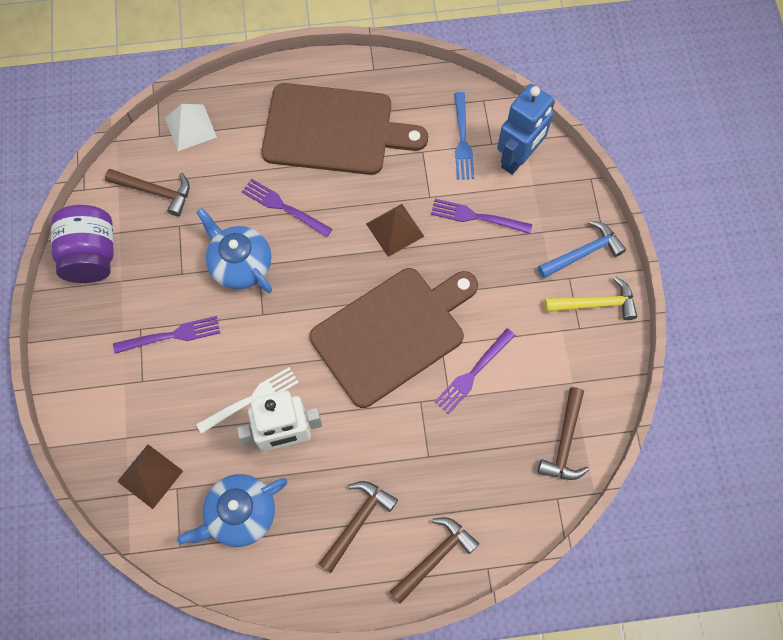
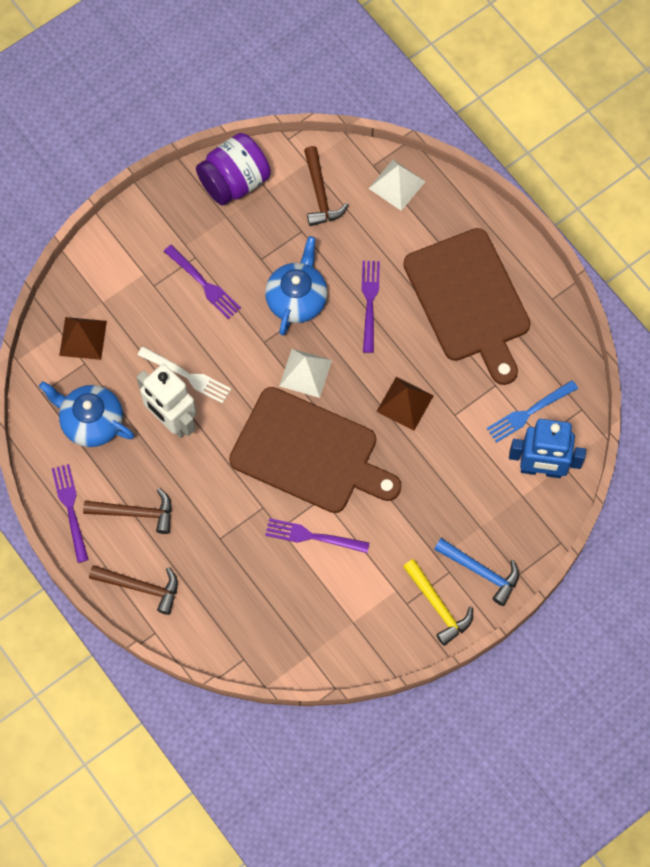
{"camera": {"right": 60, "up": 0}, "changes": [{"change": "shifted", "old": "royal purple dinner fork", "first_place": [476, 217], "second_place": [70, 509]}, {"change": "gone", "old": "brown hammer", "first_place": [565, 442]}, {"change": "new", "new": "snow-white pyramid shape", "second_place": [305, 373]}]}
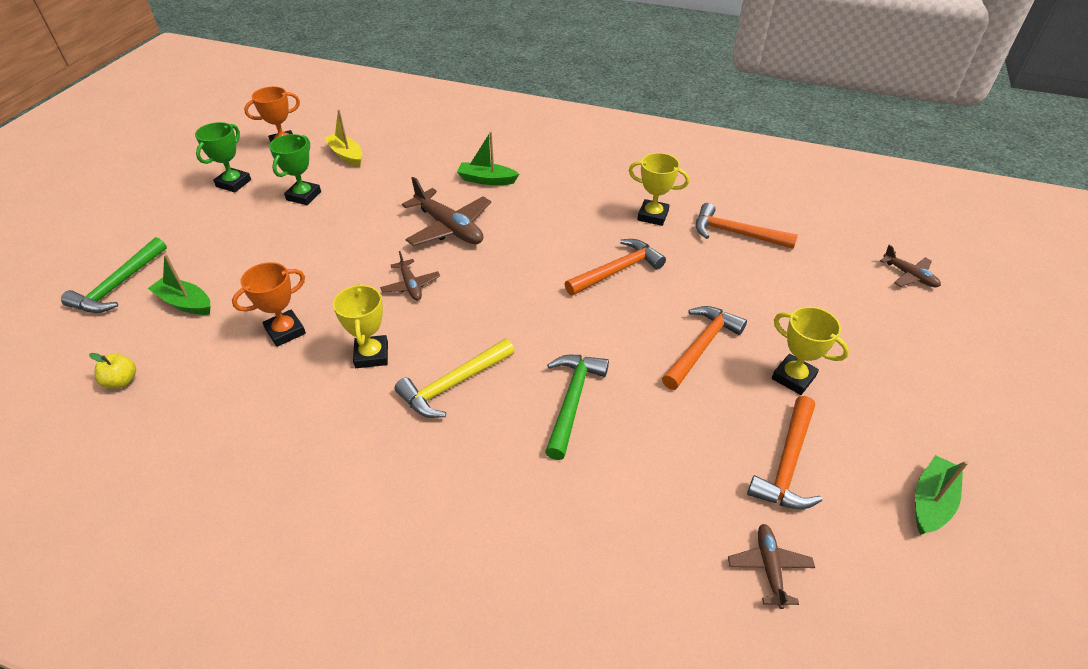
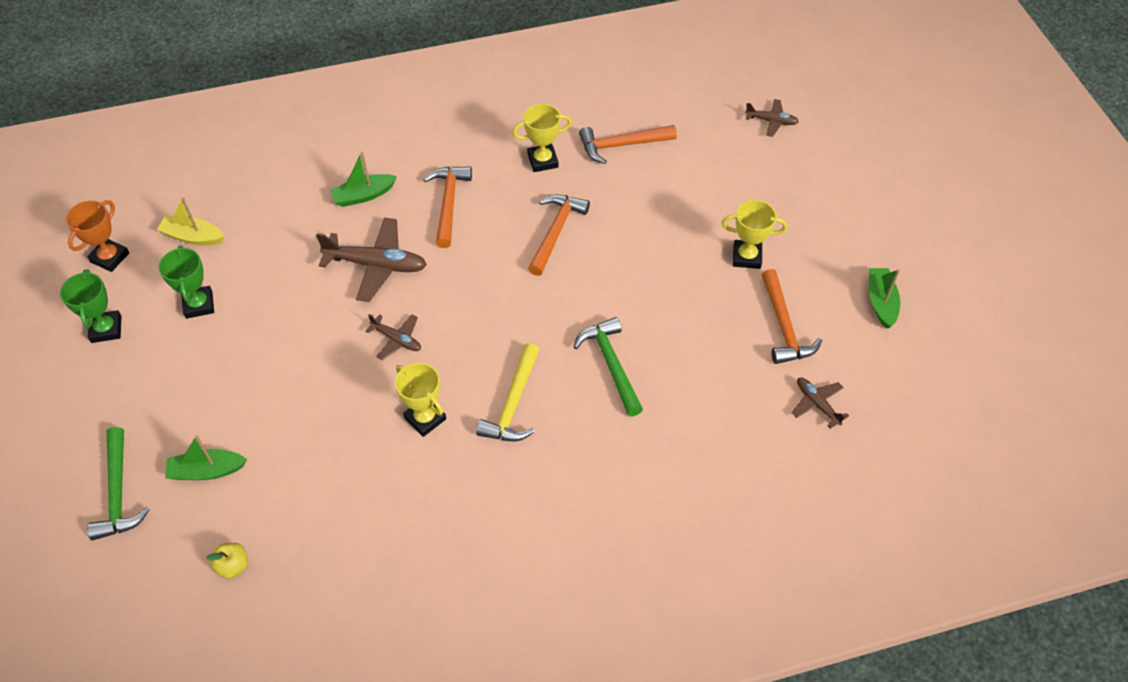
{"camera": {"right": -35, "up": 10}, "changes": [{"change": "gone", "old": "orange prize cup", "first_place": [285, 331]}, {"change": "shifted", "old": "orange hammer", "first_place": [701, 347], "second_place": [448, 204]}]}
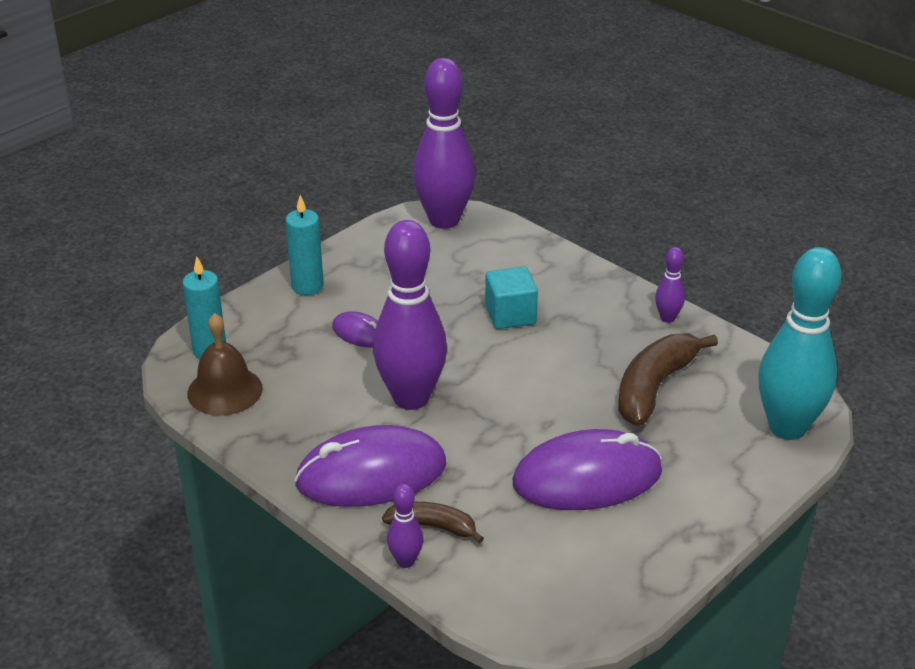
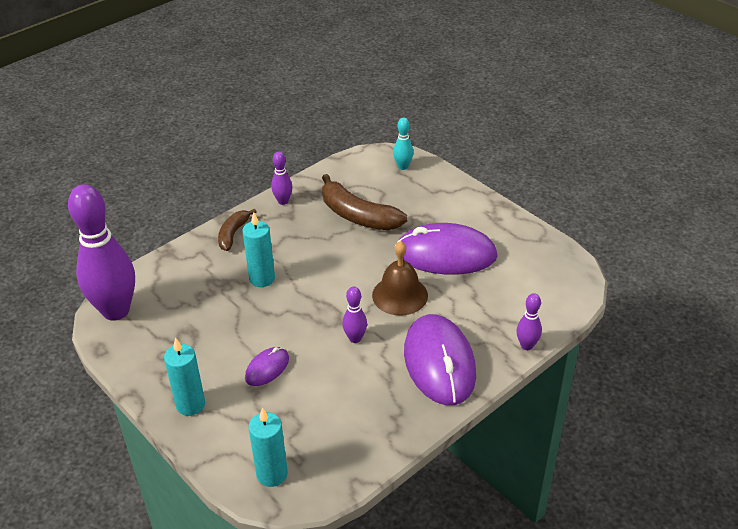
{"camera": {"right": -85, "up": 5}, "changes": [{"change": "scaled", "old": "royal purple bowling pin", "first_place": [411, 398], "second_place": [355, 338], "factor": 0.44}, {"change": "scaled", "old": "aqua bowling pin", "first_place": [787, 427], "second_place": [403, 167], "factor": 0.44}, {"change": "swapped", "old": "aqua solid cube", "new": "aqua candle", "first_place": [510, 315], "second_place": [262, 278]}, {"change": "shifted", "old": "brown hand bell", "first_place": [225, 390], "second_place": [400, 295]}, {"change": "rotated", "old": "royal purple computer mouse", "first_place": [587, 477], "second_place": [445, 254], "degrees": -75}, {"change": "shifted", "old": "brown banana", "first_place": [432, 526], "second_place": [233, 234]}]}
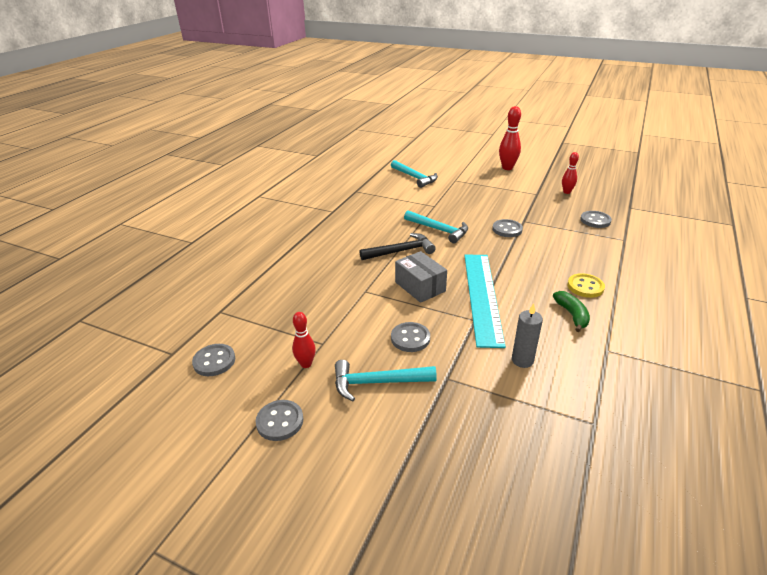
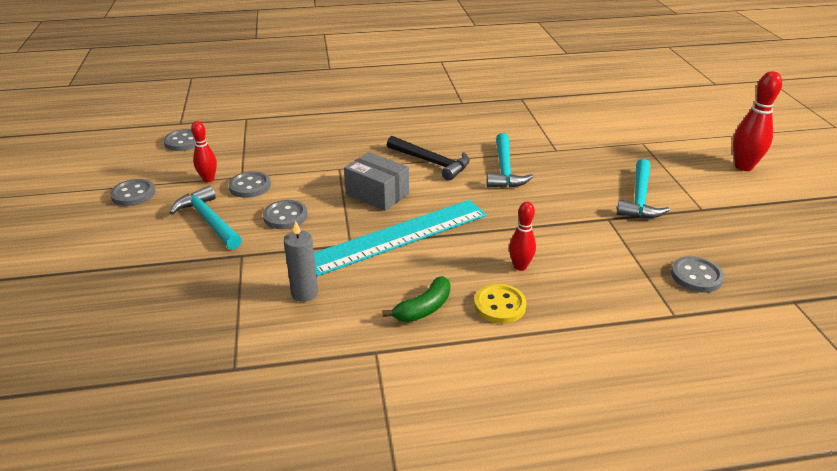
{"camera": {"right": 55, "up": 0}, "changes": [{"change": "shifted", "old": "crimson bowling pin", "first_place": [566, 192], "second_place": [520, 266]}, {"change": "shifted", "old": "aqua hammer", "first_place": [414, 177], "second_place": [639, 198]}, {"change": "shifted", "old": "ash-grey sewing button", "first_place": [507, 229], "second_place": [250, 186]}, {"change": "rotated", "old": "ash-grey parcel", "first_place": [420, 287], "second_place": [377, 194], "degrees": -75}]}
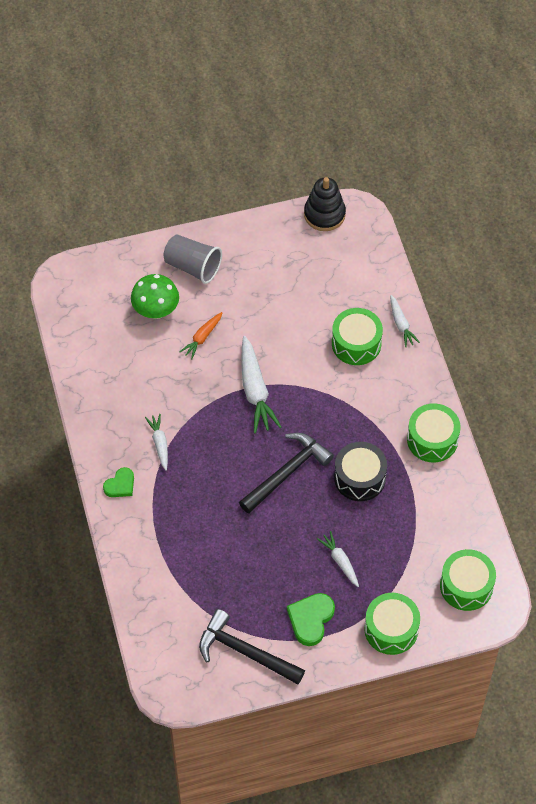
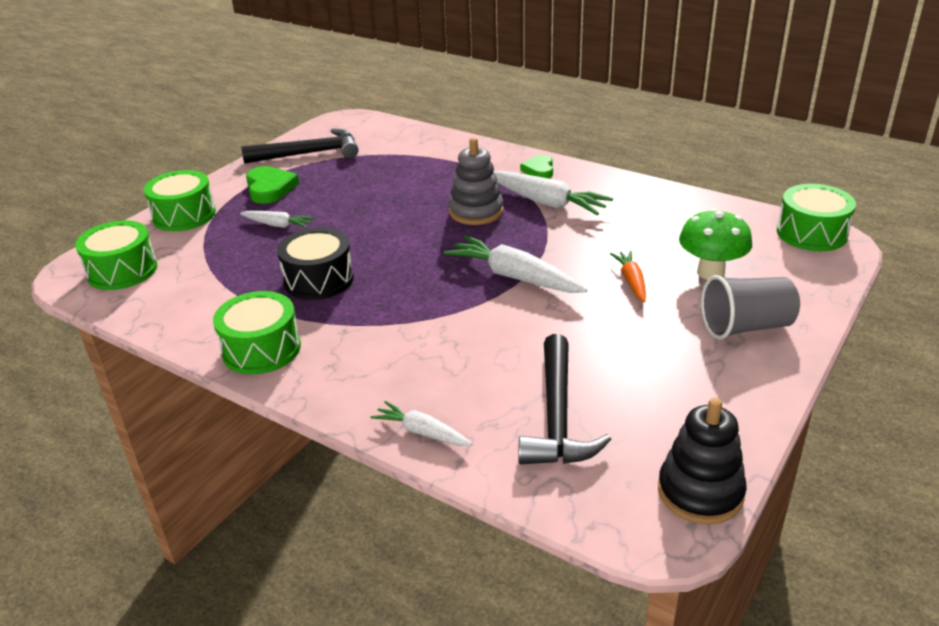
{"camera": {"right": 140, "up": -25}, "changes": [{"change": "shifted", "old": "emerald snare drum", "first_place": [356, 343], "second_place": [811, 233]}, {"change": "scaled", "old": "snow-white toy carrot", "first_place": [159, 443], "second_place": [547, 203], "factor": 1.76}, {"change": "shifted", "old": "black hammer", "first_place": [287, 473], "second_place": [557, 416]}, {"change": "new", "new": "ash-grey stacking toy", "second_place": [476, 211]}]}
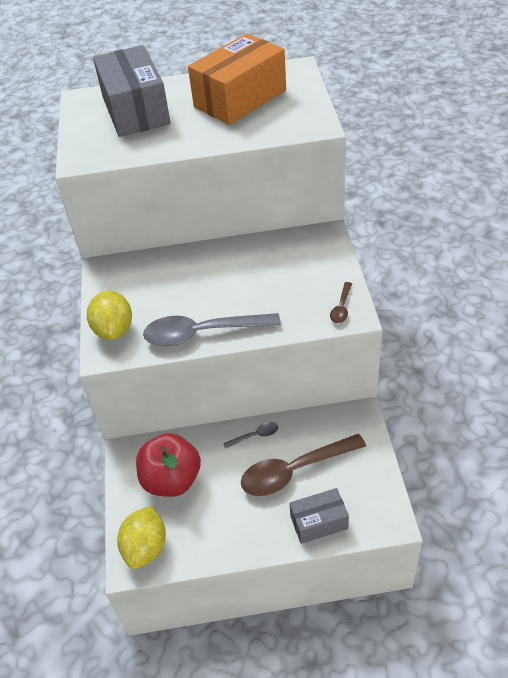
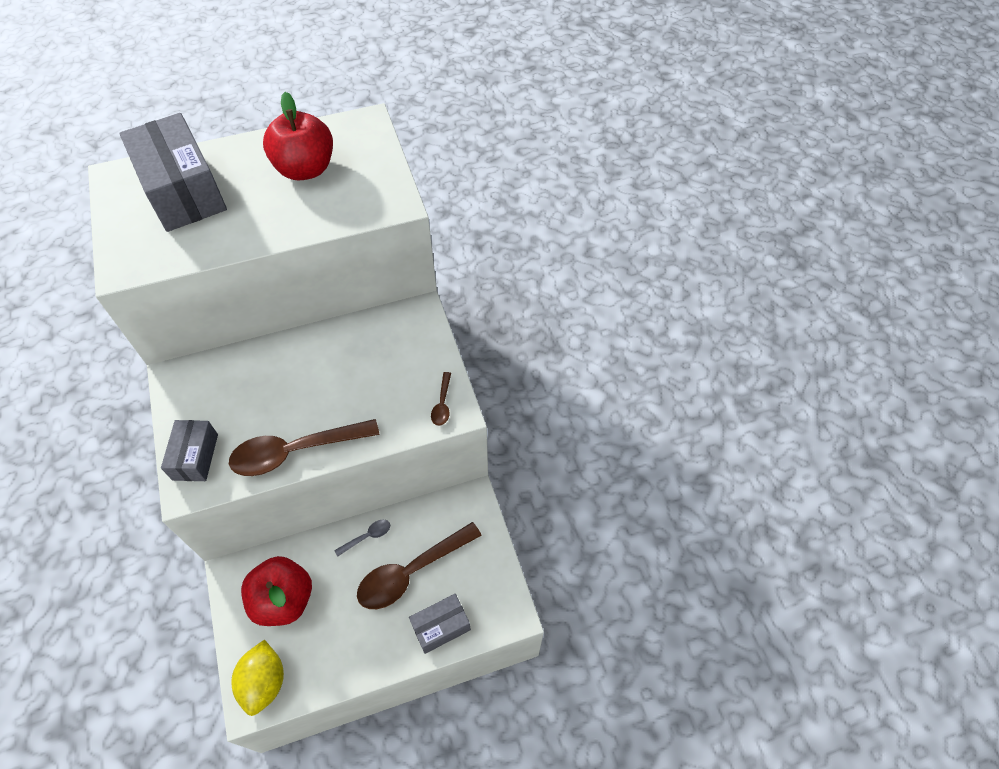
{"camera": {"right": -15, "up": 10}, "changes": [{"change": "swapped", "old": "orange parcel", "new": "crimson toy apple", "first_place": [240, 99], "second_place": [305, 169]}, {"change": "swapped", "old": "bright yellow toy lemon", "new": "ash-grey parcel", "first_place": [114, 329], "second_place": [195, 457]}, {"change": "repainted", "old": "ash-grey spoon", "new": "brown spoon", "first_place": [202, 333], "second_place": [295, 451]}]}
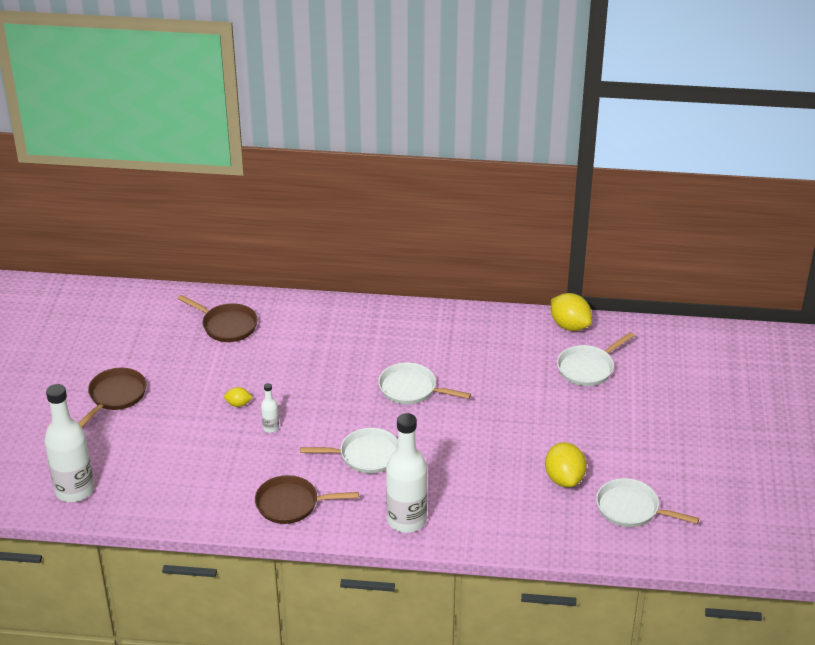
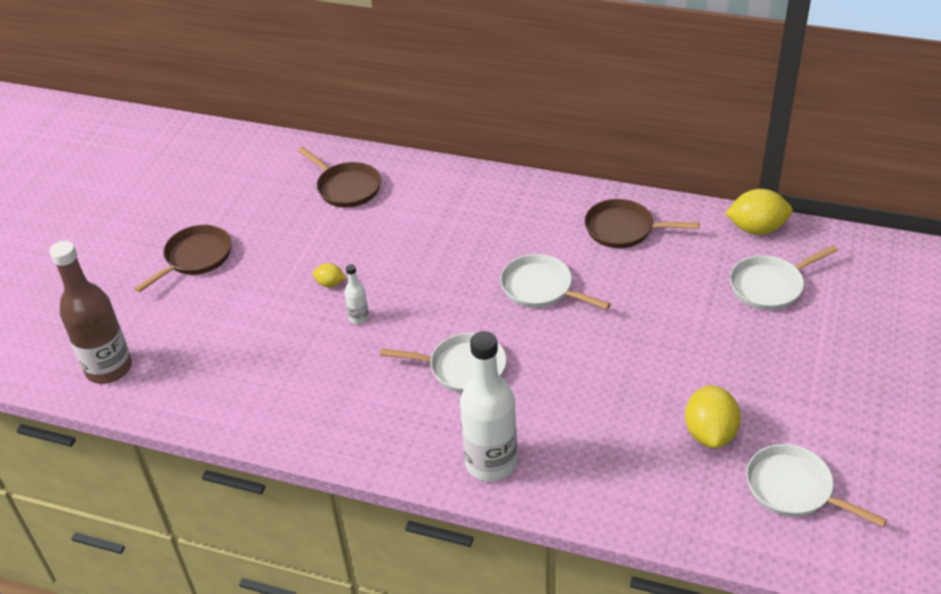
{"camera": {"right": 15, "up": 5}, "changes": [{"change": "rotated", "old": "bright yellow toy lemon", "first_place": [569, 326], "second_place": [756, 229], "degrees": -60}, {"change": "repainted", "old": "snow-white flask", "new": "brown flask", "first_place": [74, 490], "second_place": [109, 368]}, {"change": "shifted", "old": "brown frying pan", "first_place": [291, 504], "second_place": [624, 229]}]}
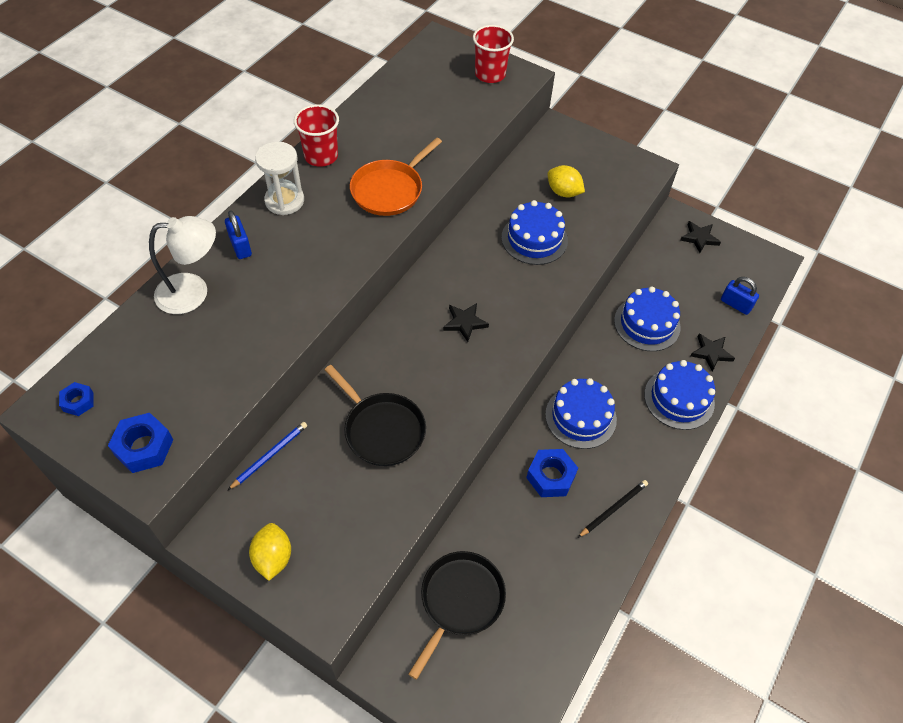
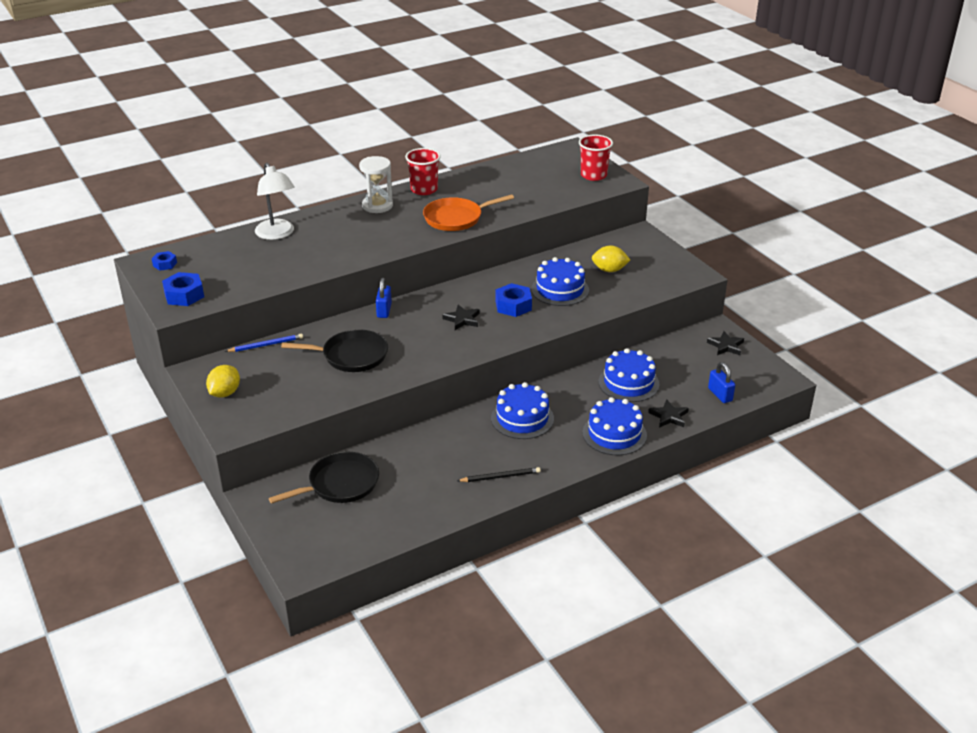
{"camera": {"right": 30, "up": -20}, "changes": [{"change": "rotated", "old": "bright yellow toy lemon", "first_place": [563, 192], "second_place": [609, 270], "degrees": -60}, {"change": "shifted", "old": "royal blue padlock", "first_place": [240, 246], "second_place": [384, 310]}, {"change": "rotated", "old": "snow-white lamp", "first_place": [193, 292], "second_place": [277, 234], "degrees": 45}, {"change": "rotated", "old": "black frying pan", "first_place": [382, 430], "second_place": [351, 356], "degrees": -75}, {"change": "shifted", "old": "royal blue hex nut", "first_place": [551, 477], "second_place": [513, 306]}]}
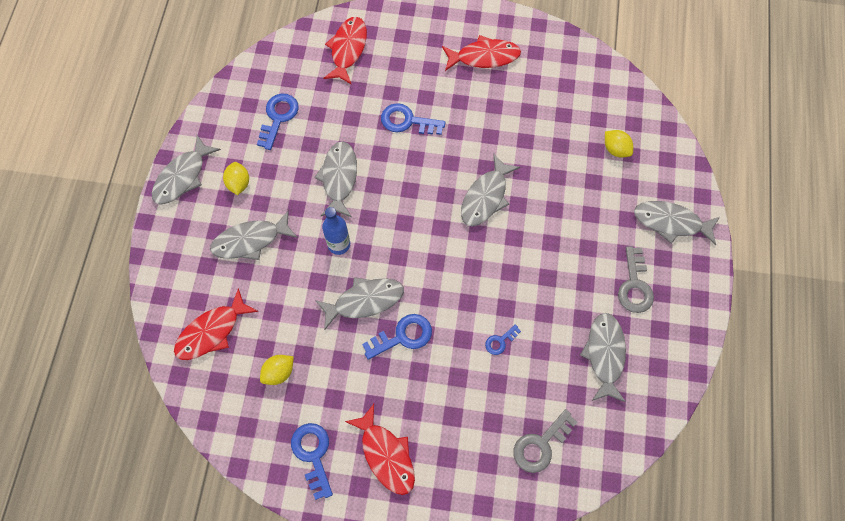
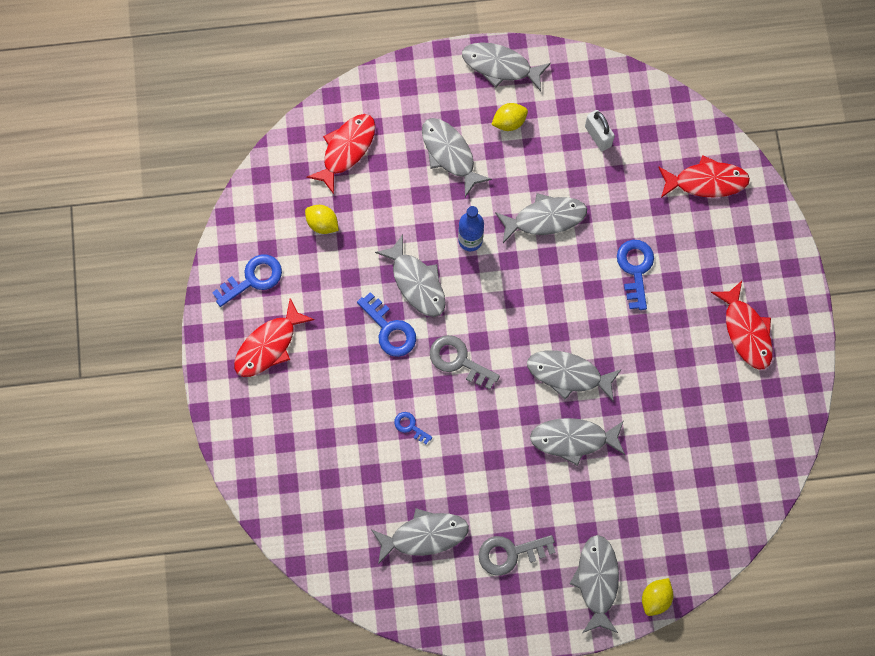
{"camera": {"right": 75, "up": 5}, "changes": [{"change": "swapped", "old": "royal blue door key", "new": "snow-white padlock", "first_place": [278, 117], "second_place": [598, 136]}, {"change": "shifted", "old": "bright yellow toy lemon", "first_place": [616, 149], "second_place": [655, 598]}, {"change": "rotated", "old": "crimson fish", "first_place": [212, 331], "second_place": [346, 150], "degrees": 90}, {"change": "shifted", "old": "ash-grey door key", "first_place": [540, 445], "second_place": [458, 360]}, {"change": "new", "new": "ash-grey fish", "second_place": [573, 439]}]}
